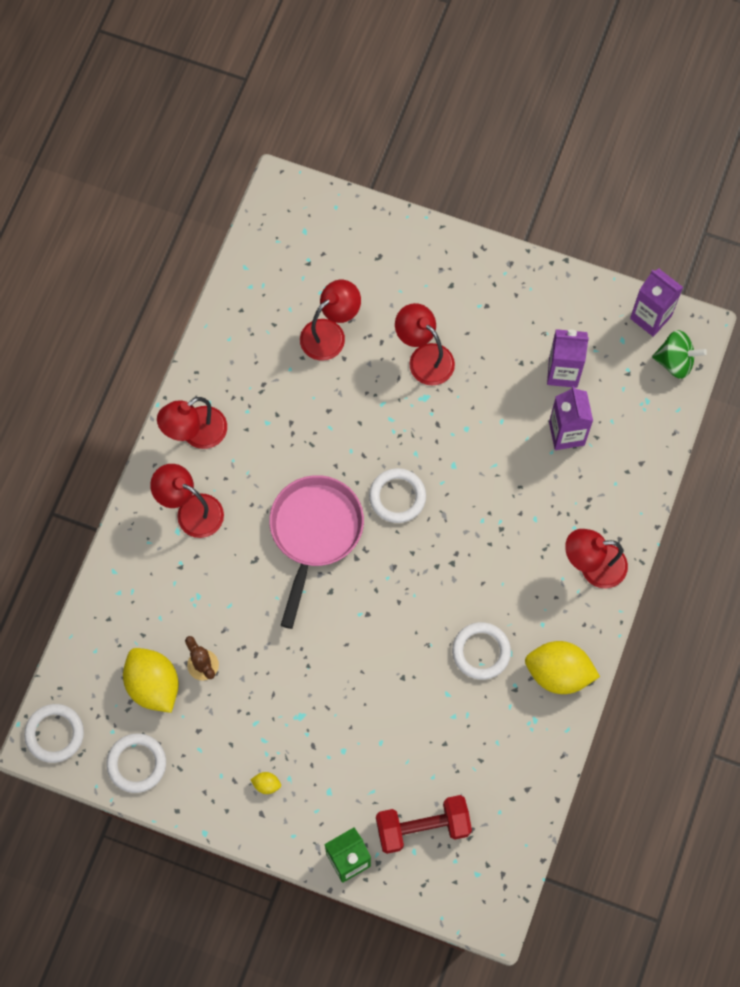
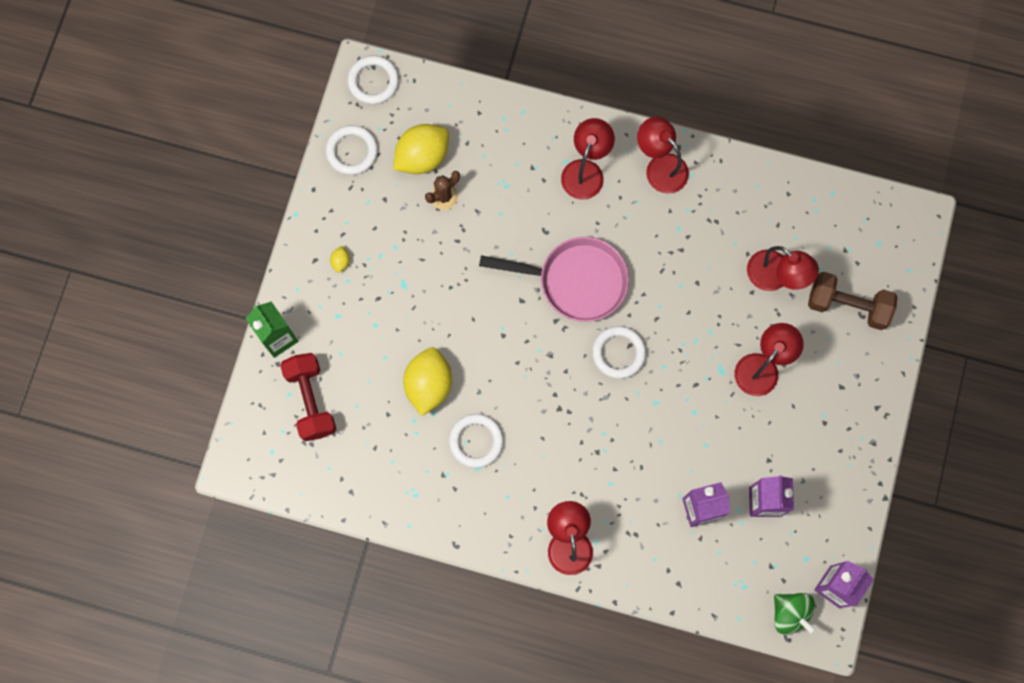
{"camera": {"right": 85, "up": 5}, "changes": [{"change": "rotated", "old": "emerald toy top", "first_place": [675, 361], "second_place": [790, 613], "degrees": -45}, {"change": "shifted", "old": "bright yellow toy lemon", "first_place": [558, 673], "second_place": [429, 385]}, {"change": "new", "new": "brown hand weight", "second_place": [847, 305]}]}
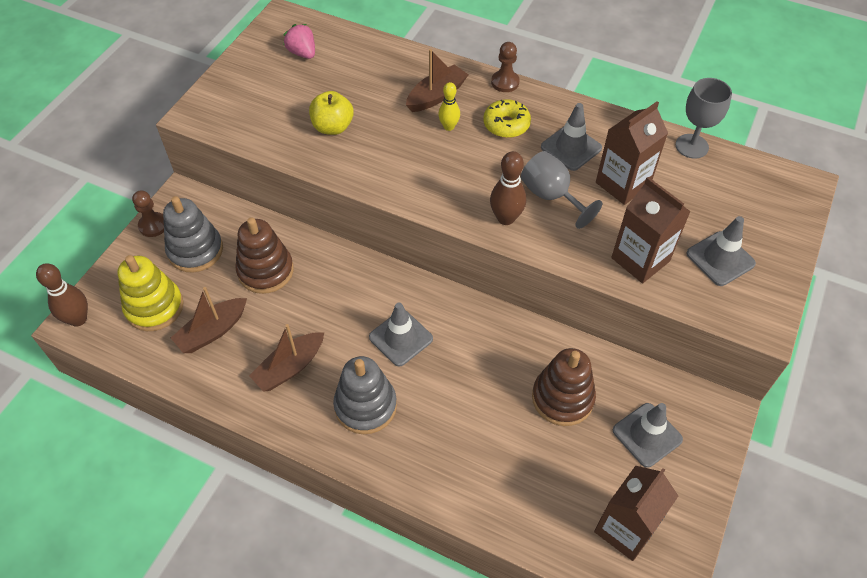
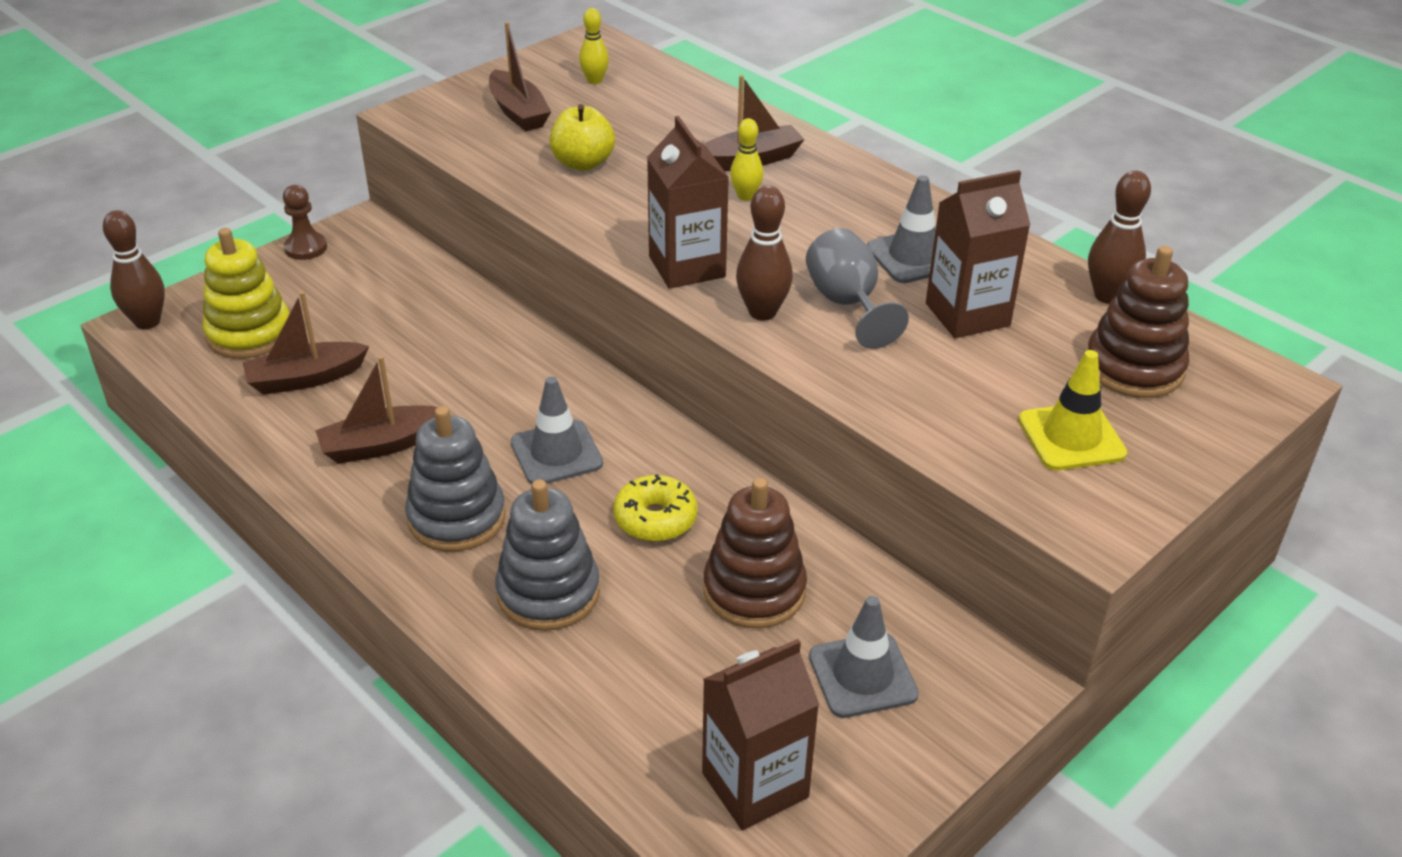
{"camera": {"right": 20, "up": -15}, "changes": [{"change": "swapped", "old": "rose-pink strawberry", "new": "bright yellow bowling pin", "first_place": [302, 53], "second_place": [594, 80]}, {"change": "gone", "old": "brown chess pawn", "first_place": [505, 82]}, {"change": "swapped", "old": "ash-grey wine glass", "new": "brown bowling pin", "first_place": [692, 146], "second_place": [1107, 296]}, {"change": "shifted", "old": "bright yellow donut", "first_place": [506, 125], "second_place": [655, 519]}, {"change": "shifted", "old": "brown milk carton", "first_place": [640, 259], "second_place": [687, 267]}, {"change": "shifted", "old": "ash-grey stacking toy", "first_place": [195, 250], "second_place": [548, 592]}, {"change": "repainted", "old": "ash-grey road cone", "new": "bright yellow road cone", "first_place": [720, 259], "second_place": [1071, 437]}, {"change": "shifted", "old": "brown stacking toy", "first_place": [265, 271], "second_place": [1134, 367]}, {"change": "new", "new": "brown sailboat", "second_place": [518, 112]}]}
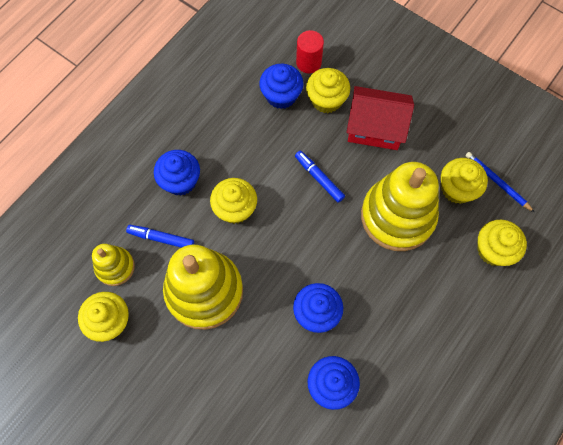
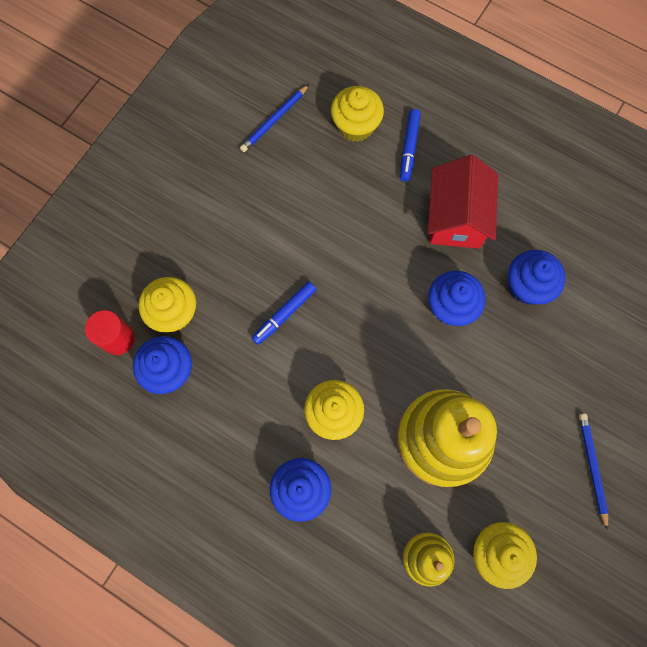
{"camera": {"right": -95, "up": 5}, "changes": [{"change": "shifted", "old": "crimson cottage", "first_place": [375, 128], "second_place": [456, 218]}, {"change": "gone", "old": "bright yellow cupcake", "first_place": [457, 189]}, {"change": "gone", "old": "bright yellow stacking toy", "first_place": [397, 216]}, {"change": "shifted", "old": "royal blue felt pen", "first_place": [161, 238], "second_place": [409, 148]}, {"change": "new", "new": "royal blue lead pencil", "second_place": [592, 468]}]}
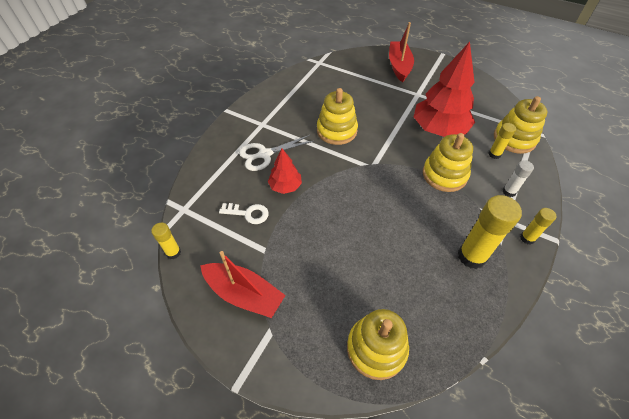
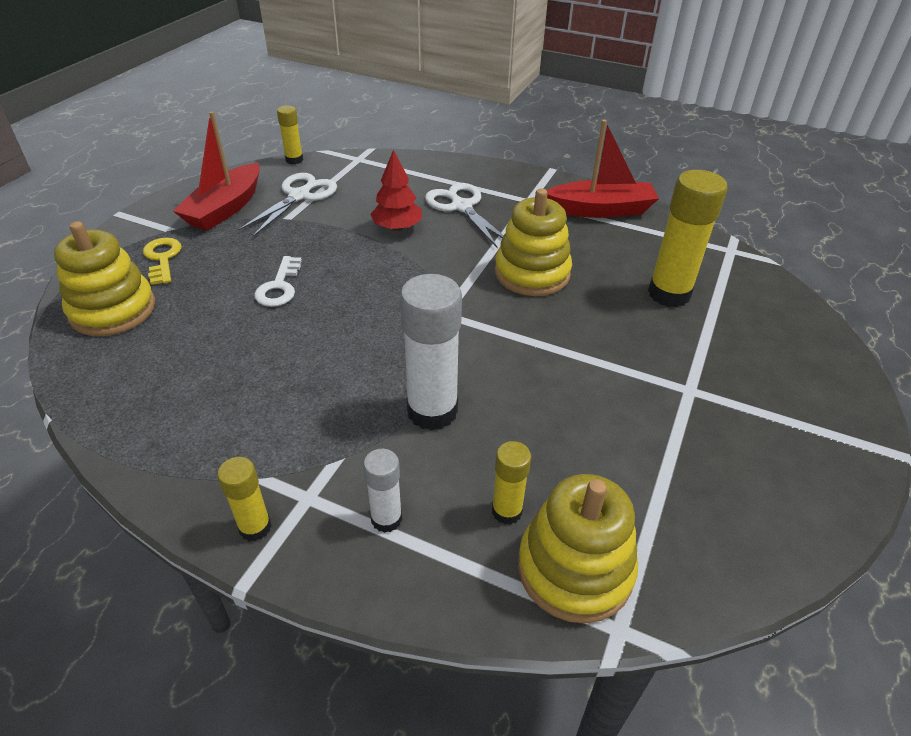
{"camera": {"right": 85, "up": -10}, "changes": [{"change": "shifted", "old": "crimson sailboat", "first_place": [399, 66], "second_place": [600, 210]}, {"change": "gone", "old": "crimson tree", "first_place": [439, 129]}, {"change": "swapped", "old": "bright yellow stacking toy", "new": "snow-white glue stick", "first_place": [444, 175], "second_place": [432, 411]}, {"change": "shifted", "old": "bright yellow glue stick", "first_place": [471, 256], "second_place": [669, 294]}, {"change": "shifted", "old": "snow-white door key", "first_place": [248, 213], "second_place": [279, 287]}, {"change": "new", "new": "snow-white shears", "second_place": [299, 196]}, {"change": "new", "new": "bright yellow door key", "second_place": [163, 258]}]}
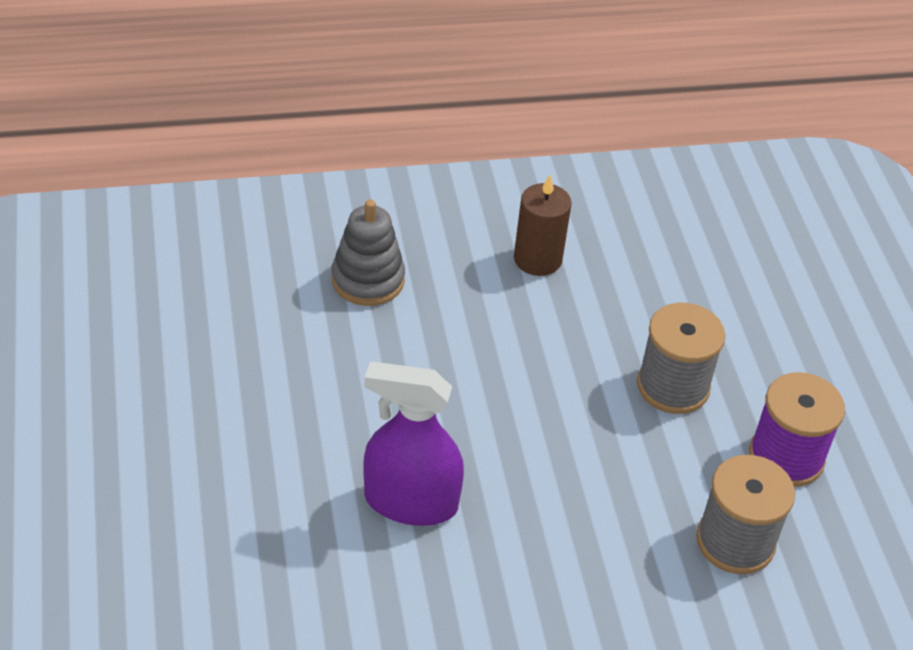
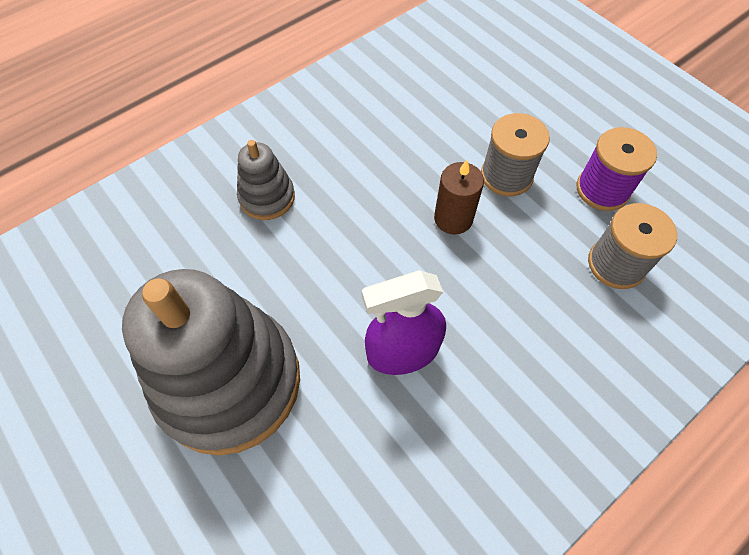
{"camera": {"right": -25, "up": 15}, "changes": [{"change": "shifted", "old": "brown candle", "first_place": [537, 259], "second_place": [453, 218]}, {"change": "new", "new": "ash-grey stacking toy", "second_place": [229, 381]}]}
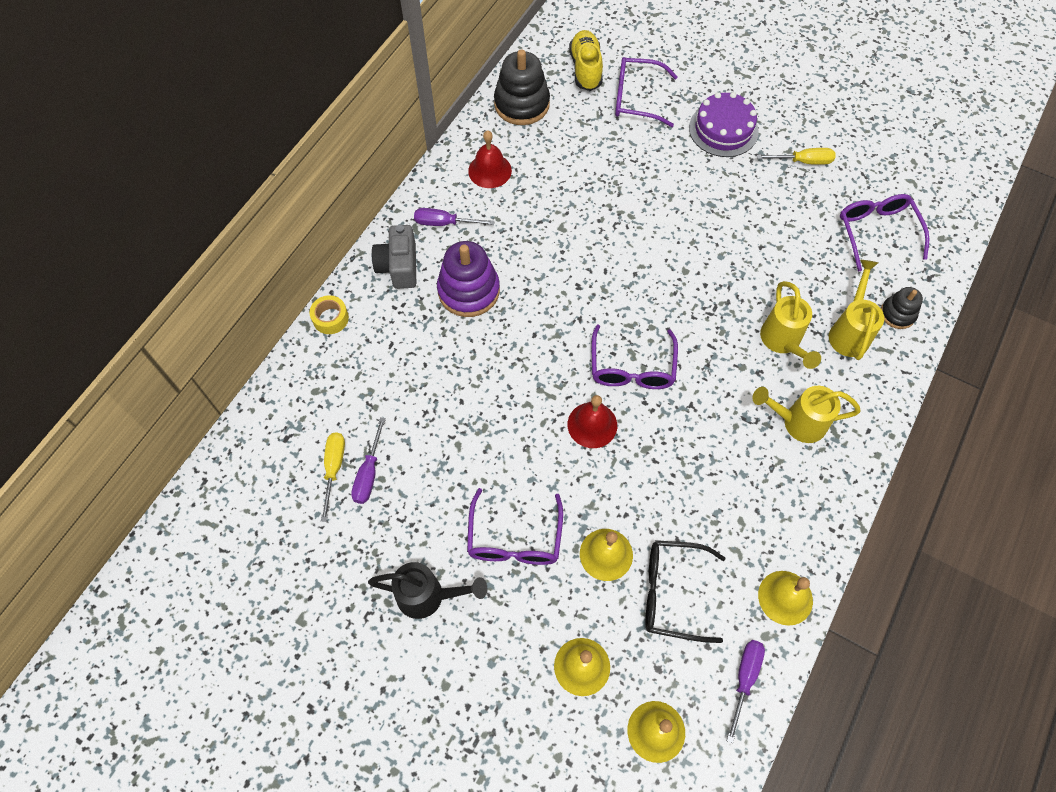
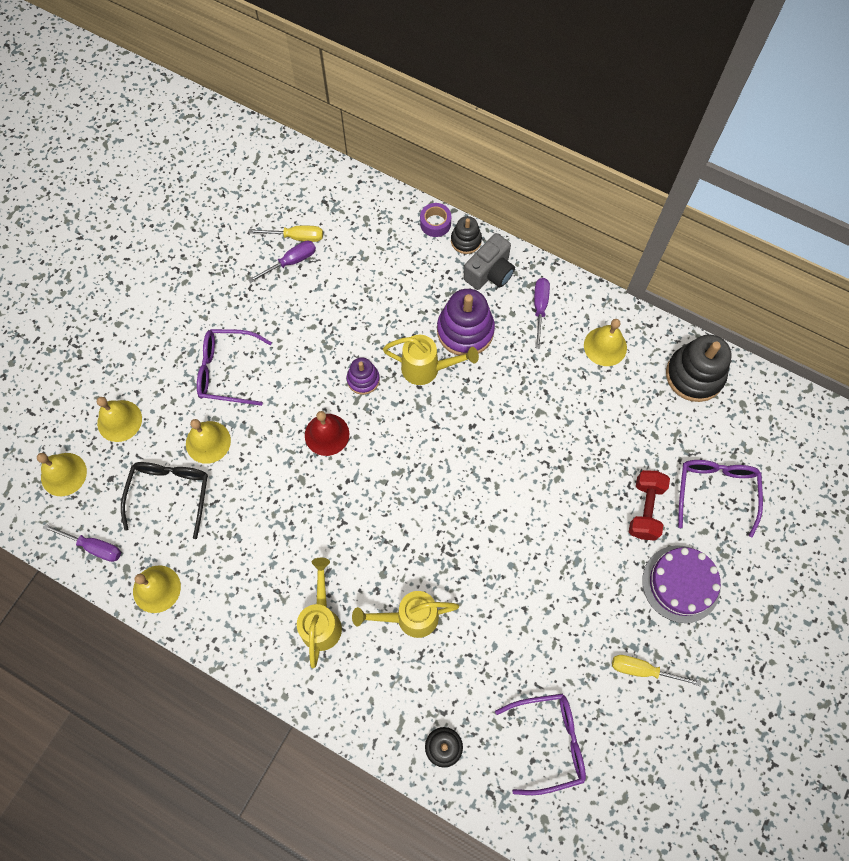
{"camera": {"right": 90, "up": 5}, "changes": [{"change": "gone", "old": "bright yellow shoe", "first_place": [586, 69]}, {"change": "repainted", "old": "crimson hand bell", "new": "bright yellow hand bell", "first_place": [490, 170], "second_place": [605, 346]}, {"change": "rotated", "old": "bright yellow screwdriver", "first_place": [803, 161], "second_place": [643, 670], "degrees": 105}, {"change": "rotated", "old": "ash-grey compact camera", "first_place": [399, 266], "second_place": [490, 272], "degrees": 135}, {"change": "shifted", "old": "bright yellow sprinkling can", "first_place": [849, 331], "second_place": [427, 369]}, {"change": "repainted", "old": "bright yellow roll of tape", "new": "royal purple roll of tape", "first_place": [330, 318], "second_place": [435, 223]}, {"change": "gone", "old": "royal purple glasses", "first_place": [632, 368]}, {"change": "rotated", "old": "royal purple screwdriver", "first_place": [369, 473], "second_place": [291, 262], "degrees": 135}, {"change": "gone", "old": "black sprinkling can", "first_place": [429, 596]}, {"change": "new", "new": "black stacking toy", "second_place": [466, 241]}, {"change": "new", "new": "royal purple stacking toy", "second_place": [363, 379]}, {"change": "new", "new": "crimson hand weight", "second_place": [645, 509]}]}
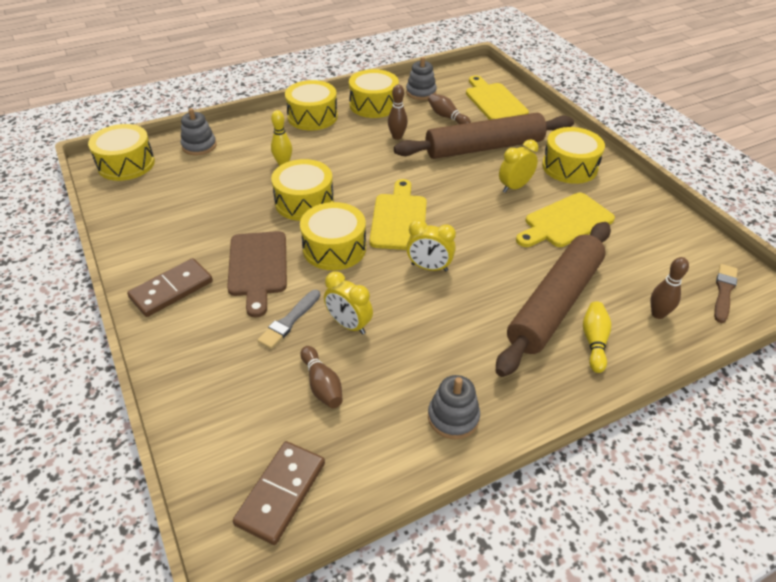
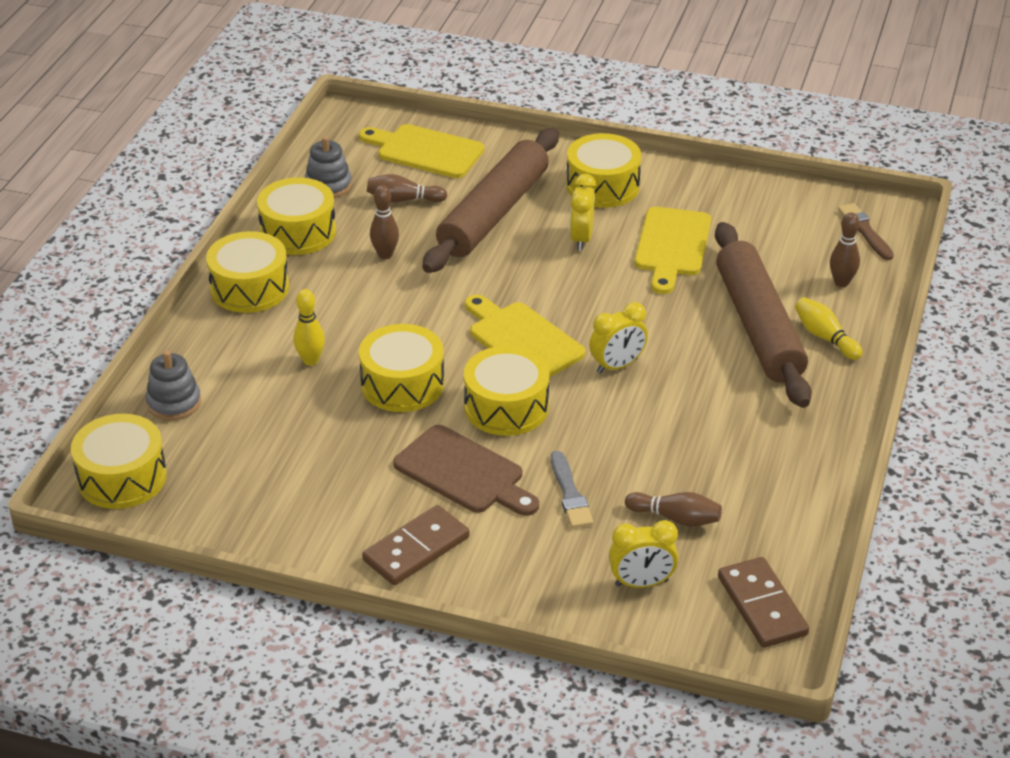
{"camera": {"right": -45, "up": -5}, "changes": [{"change": "rotated", "old": "brown domino piece", "first_place": [171, 289], "second_place": [416, 549], "degrees": 45}, {"change": "shifted", "old": "bright yellow bedside clock", "first_place": [349, 325], "second_place": [641, 583]}, {"change": "gone", "old": "ash-grey stacking toy", "first_place": [453, 417]}]}
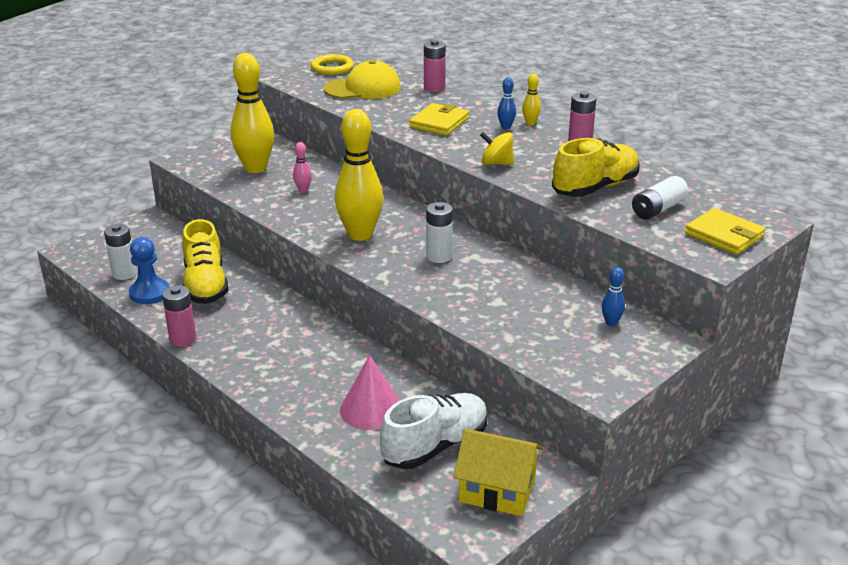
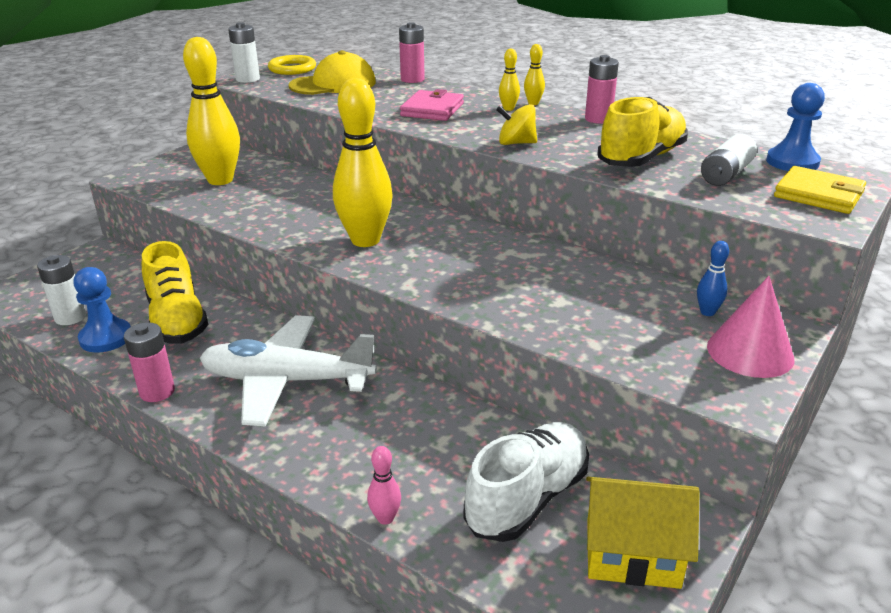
{"camera": {"right": -10, "up": 0}, "changes": [{"change": "repainted", "old": "royal blue bowling pin", "new": "bright yellow bowling pin", "first_place": [506, 127], "second_place": [508, 109]}, {"change": "repainted", "old": "bright yellow wallet", "new": "rose-pink wallet", "first_place": [439, 123], "second_place": [432, 109]}, {"change": "shifted", "old": "rose-pink bowling pin", "first_place": [303, 190], "second_place": [385, 518]}, {"change": "shifted", "old": "snow-white battery", "first_place": [439, 256], "second_place": [248, 79]}, {"change": "shifted", "old": "rose-pink cone", "first_place": [371, 409], "second_place": [750, 352]}, {"change": "new", "new": "royal blue chess pawn", "second_place": [792, 162]}, {"change": "new", "new": "snow-white aeroplane", "second_place": [287, 381]}]}
